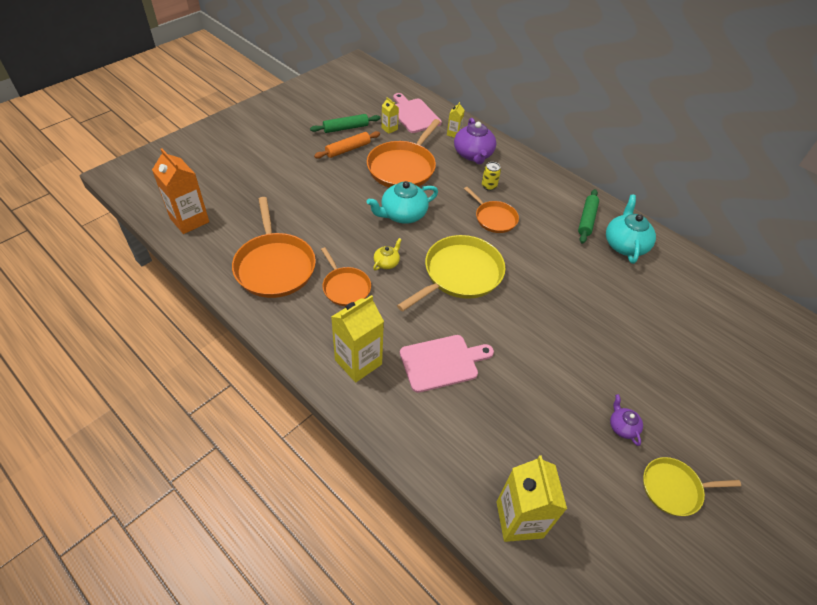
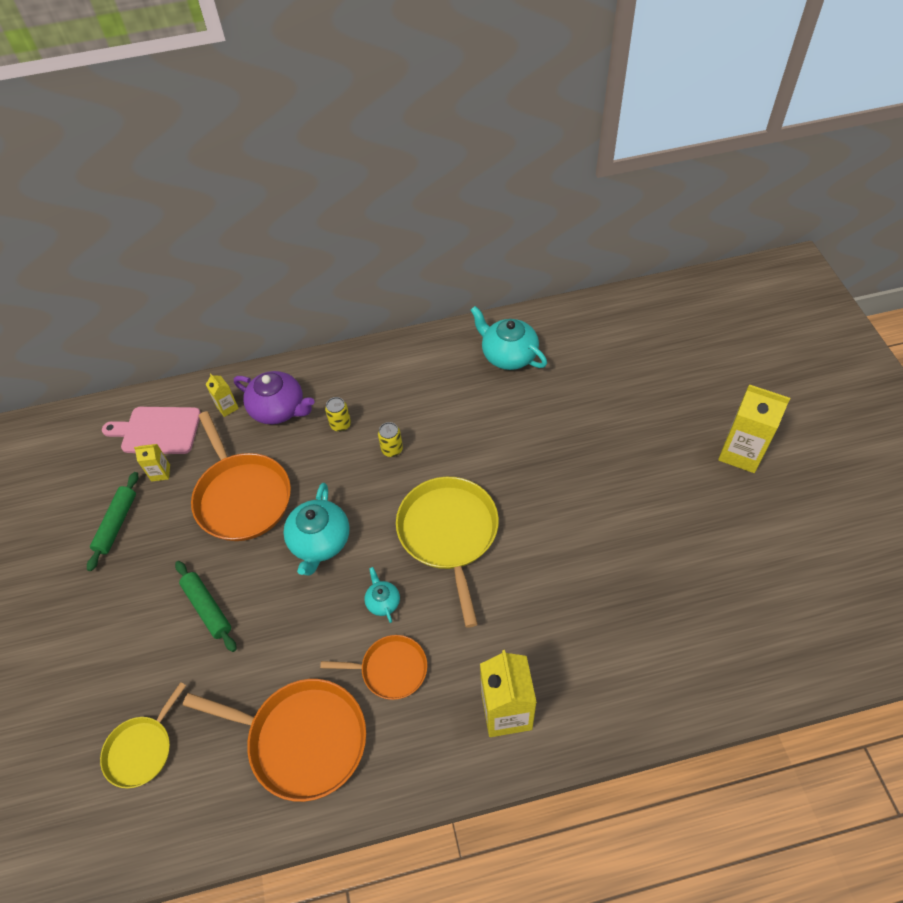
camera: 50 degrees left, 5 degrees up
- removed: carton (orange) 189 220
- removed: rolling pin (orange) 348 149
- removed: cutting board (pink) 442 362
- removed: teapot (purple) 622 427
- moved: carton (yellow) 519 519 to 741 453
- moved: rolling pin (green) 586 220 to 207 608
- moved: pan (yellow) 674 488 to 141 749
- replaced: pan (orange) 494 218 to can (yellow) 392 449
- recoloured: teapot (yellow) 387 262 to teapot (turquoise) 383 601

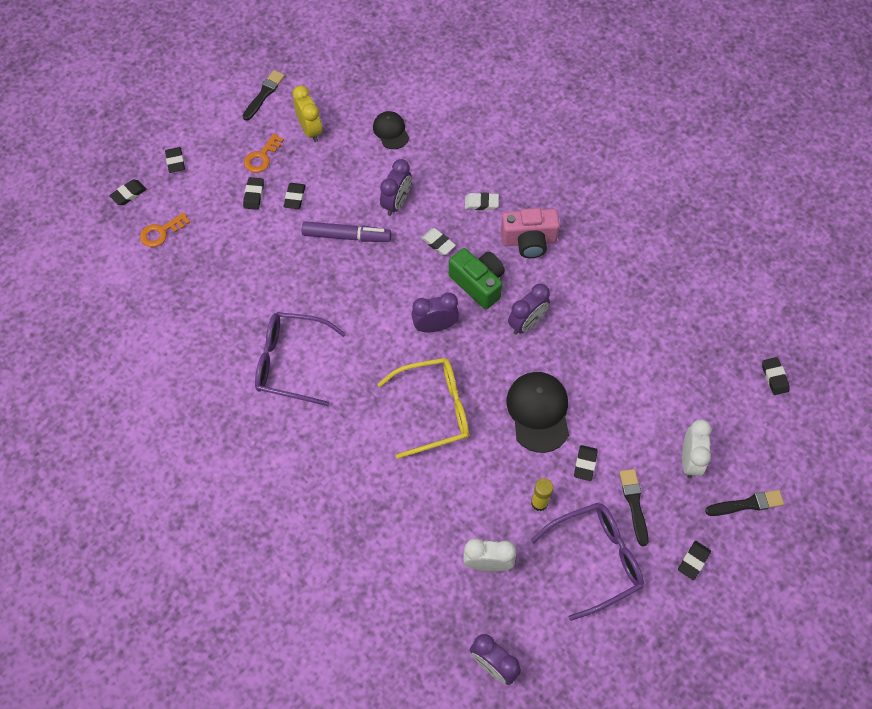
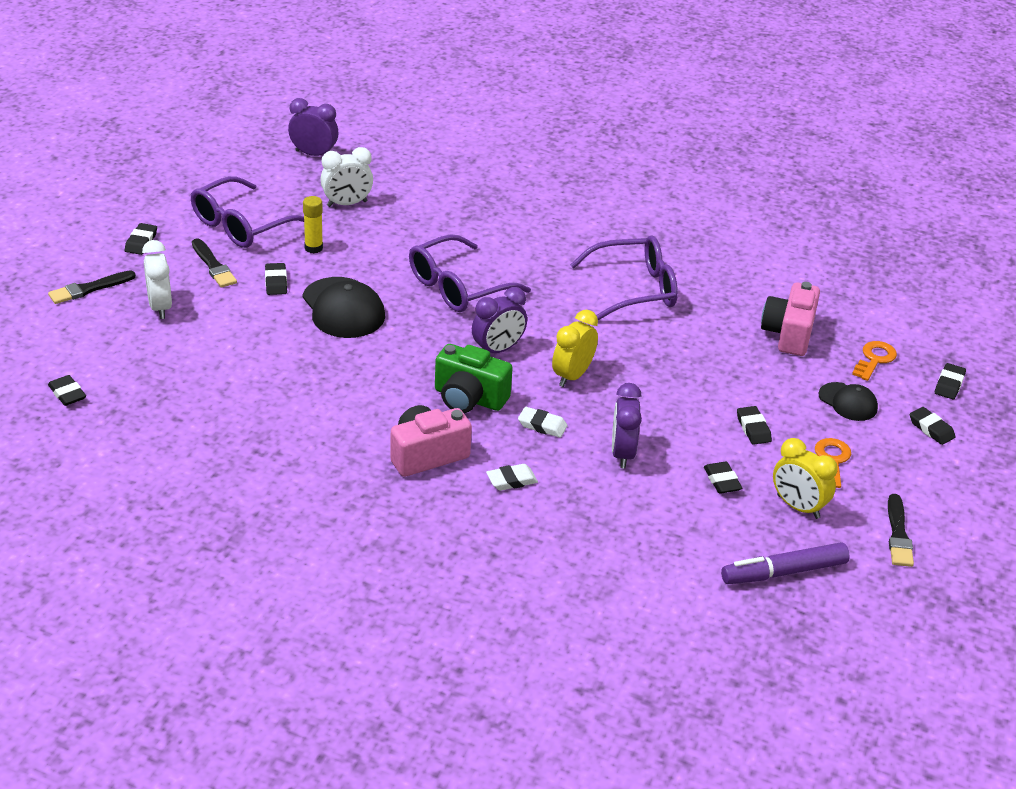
camera: 155 degrees right, 25 degrees down
- removed: clock (purple) 527 323
- added: clock (yellow) 572 376
- added: camera (pink) 788 334
- moved: eraser (black) 254 195 to 722 481
- moved: marker (purple) 346 236 to 784 572
- moved: cap (black) 391 131 to 848 402
- recoloured: glasses (yellow) 434 410 to glasses (purple) 457 287

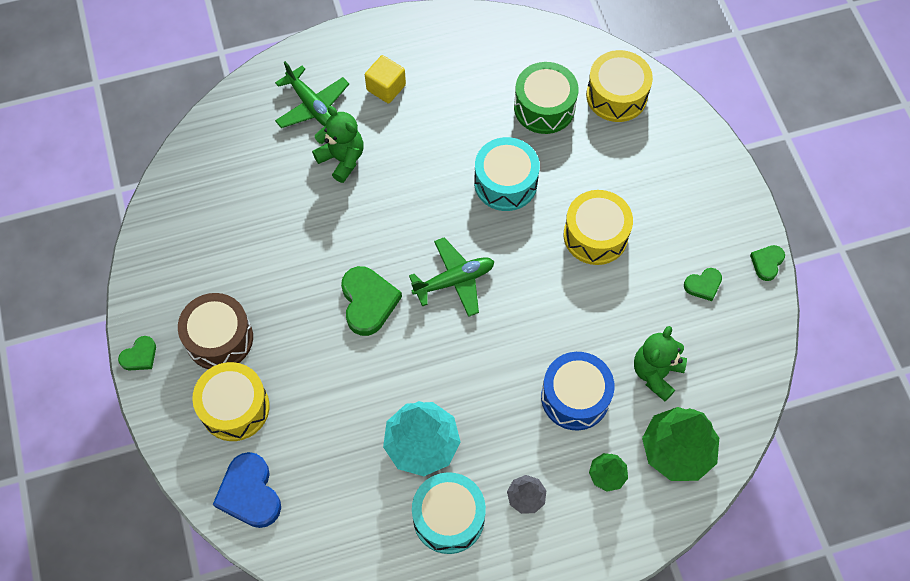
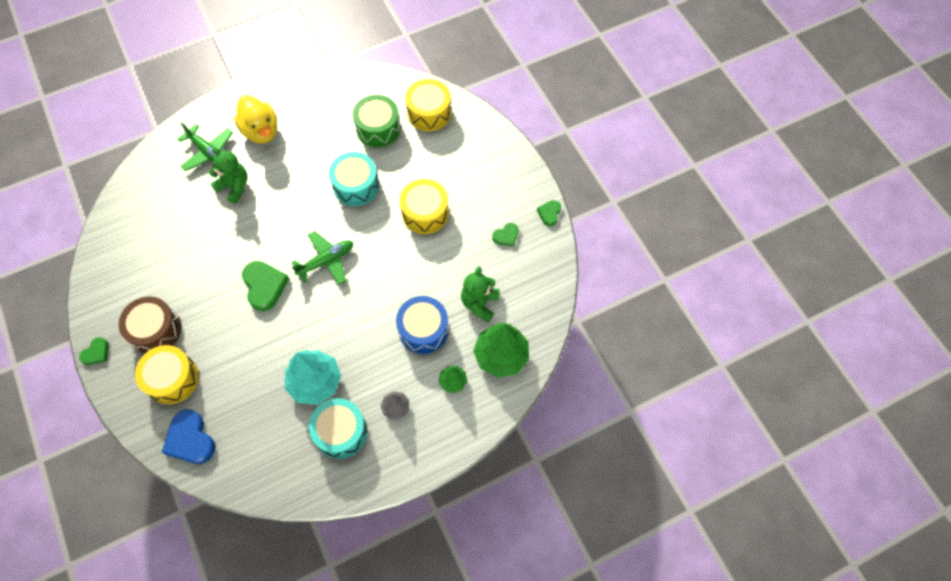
camera: 10 degrees left, 0 degrees up
- replaced: cube (yellow) 386 87 to duck (yellow) 261 131

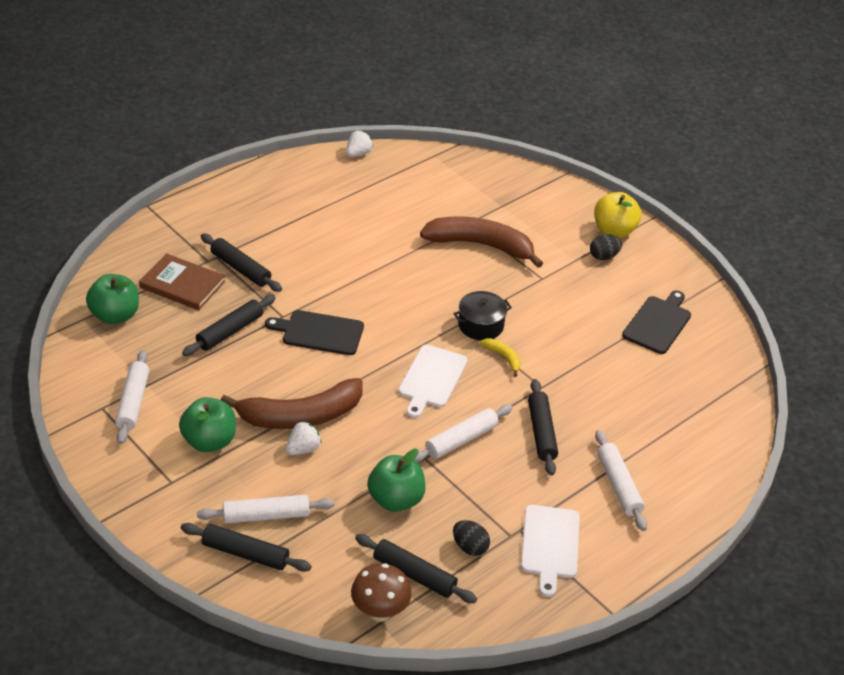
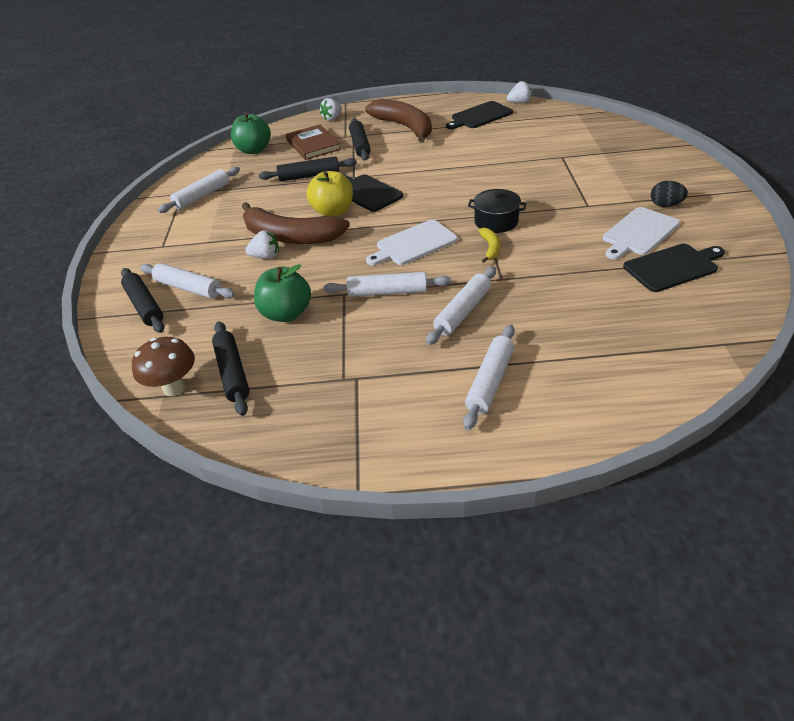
camera: 45 degrees right, 0 degrees up
- removed: apple (green) 209 441
- removed: egg (black) 470 547
- added: strawberry (white) 332 118
- added: cutting board (black) 480 116
- moved: banana (brown) 480 245 to 405 127
- moved: cutting board (white) 549 545 to 639 233
- moved: apple (yellow) 614 231 to 333 212
- recoloured: rolling pin (black) 541 432 to rolling pin (white) 463 311

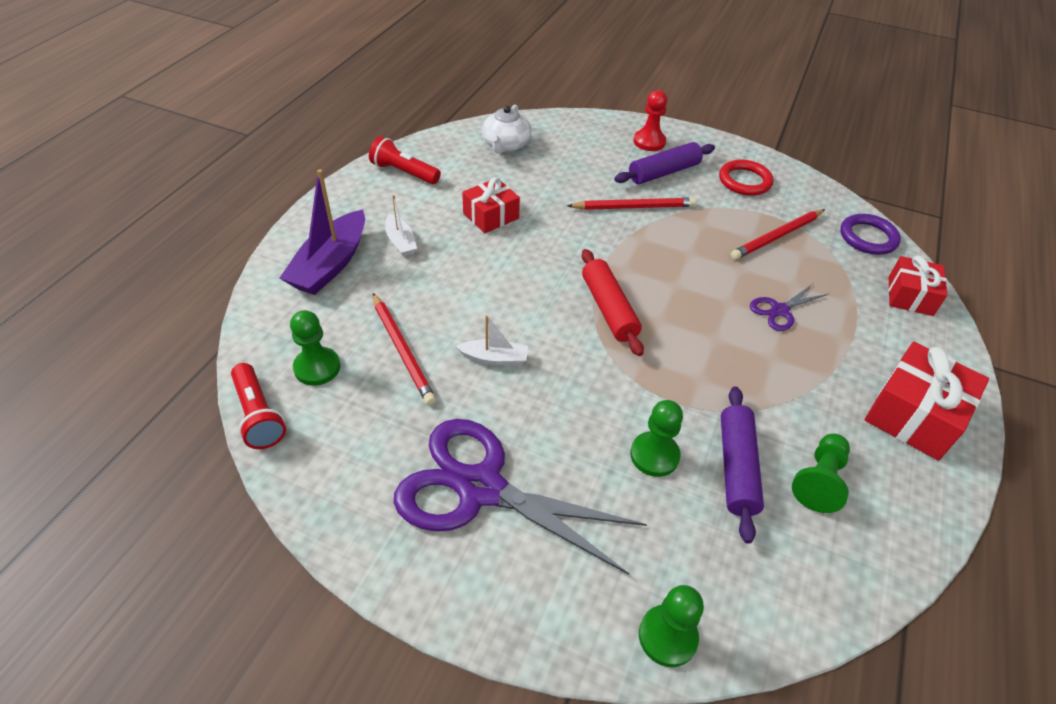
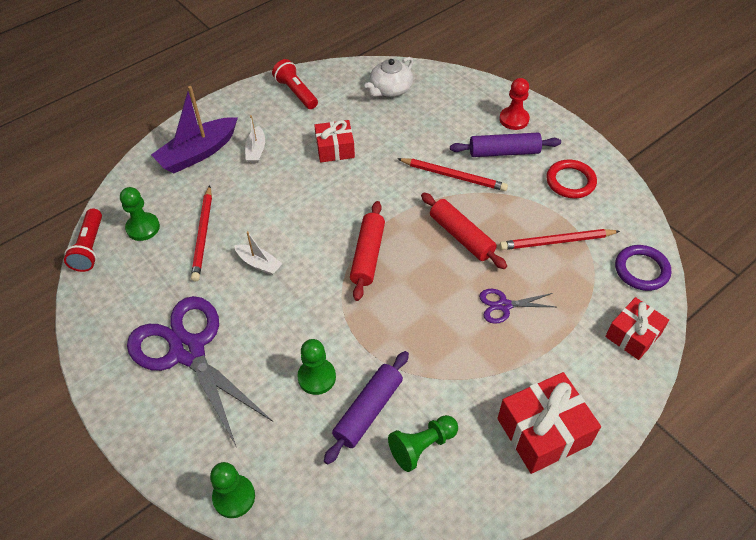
camera: 30 degrees right, 5 degrees up
- added: rolling pin (red) 461 236

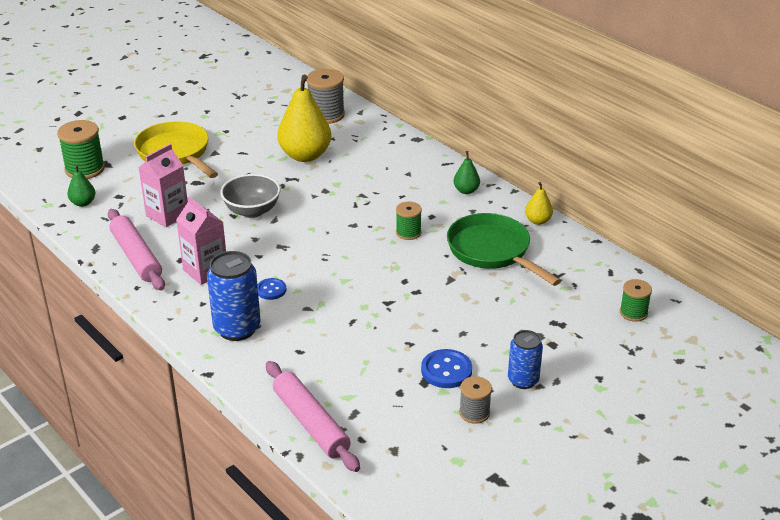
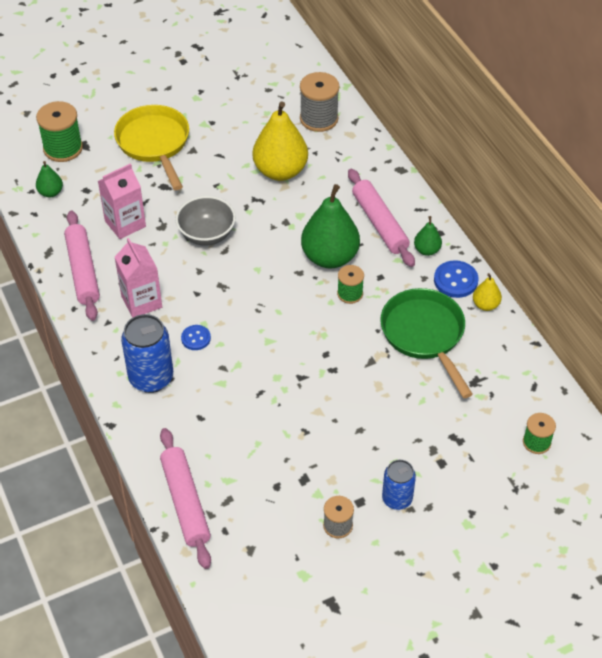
camera: 15 degrees right, 15 degrees up
- added: pear (green) 330 257
- added: rolling pin (pink) 380 223
- moved: button (blue) 446 370 to 455 280

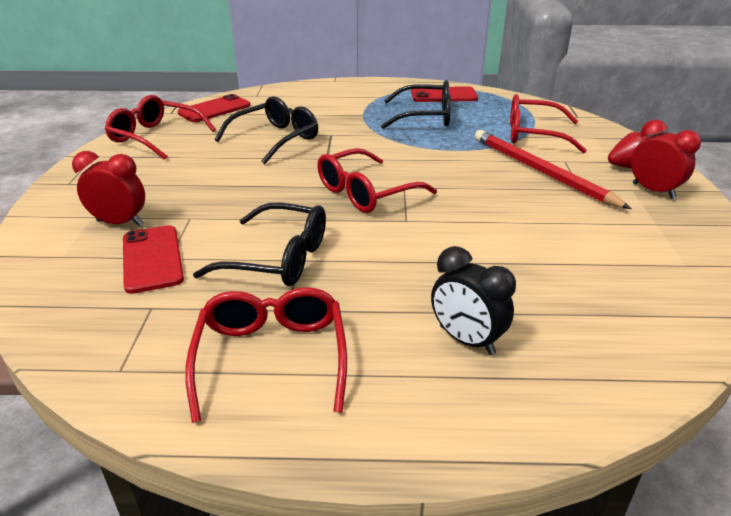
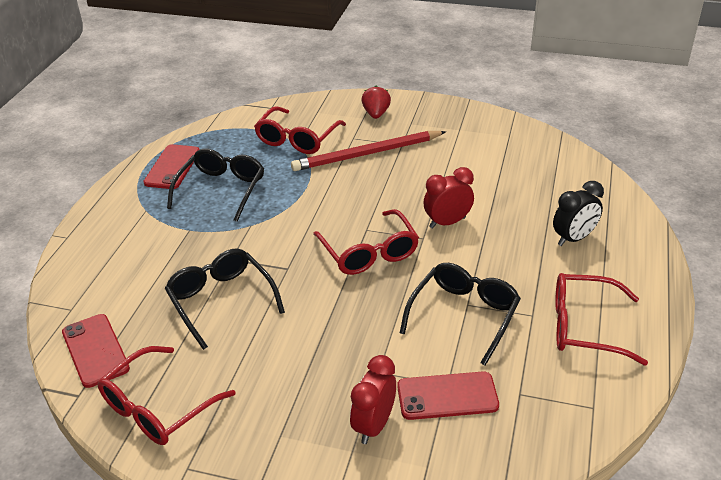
camera: 75 degrees left, 5 degrees up
- moved: clock (red) 653 191 to 447 222

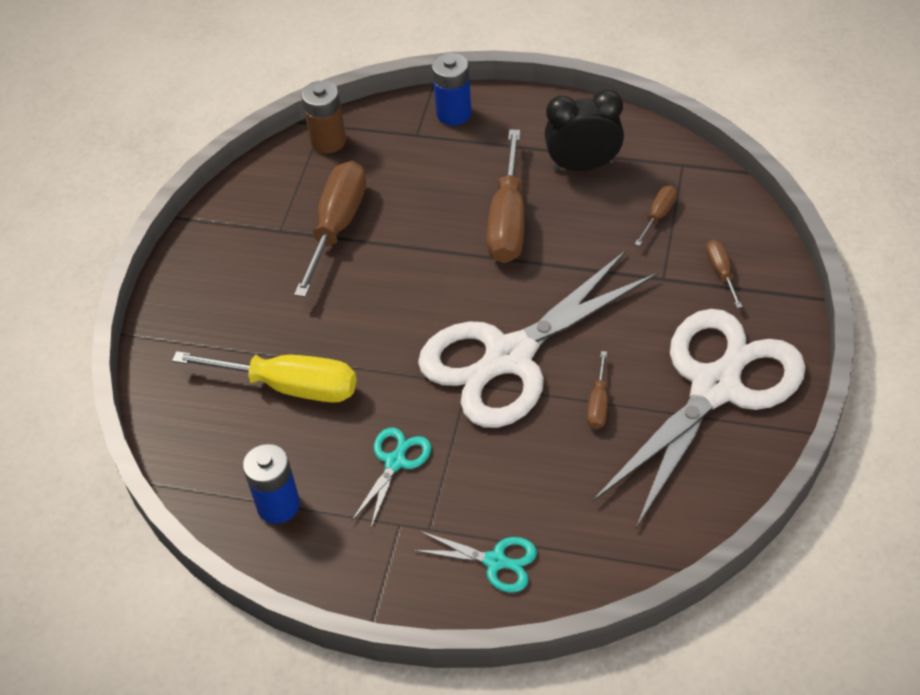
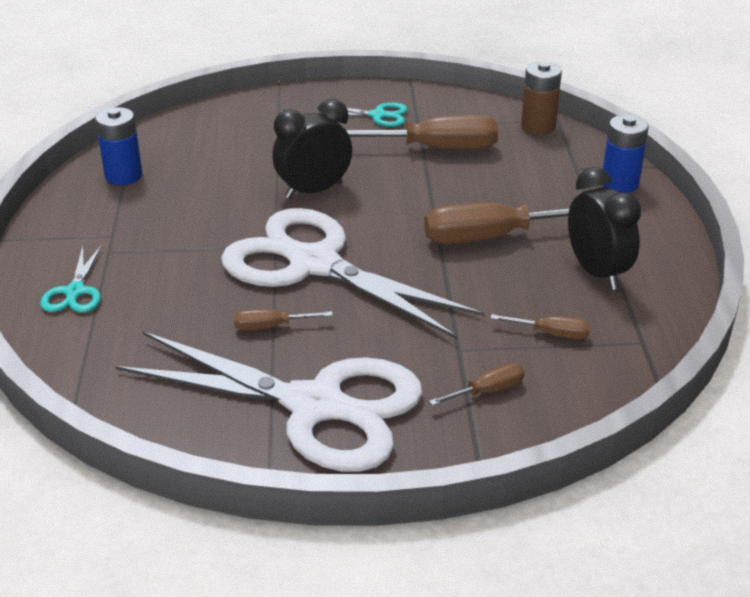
camera: 70 degrees right, 15 degrees down
- removed: screwdriver (yellow) 290 386
- added: clock (black) 314 191
- moved: scissors (turquoise) 395 462 to 377 115

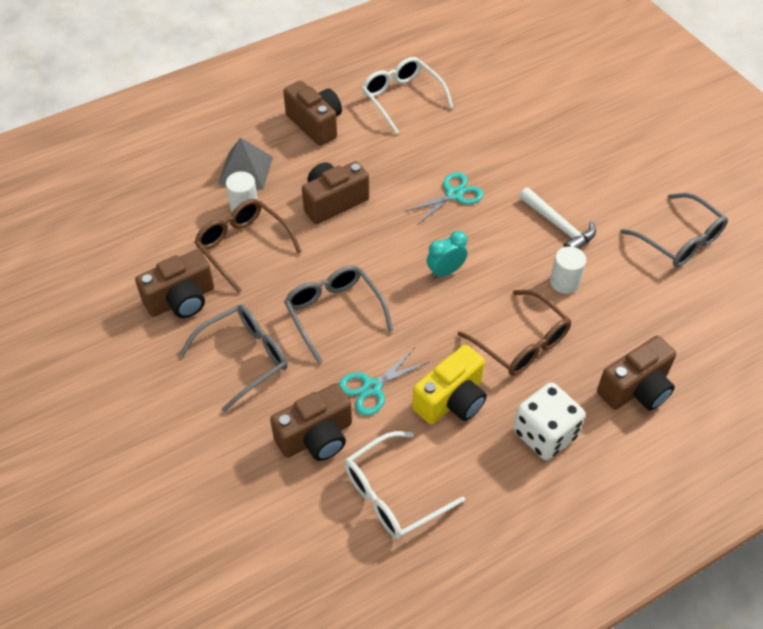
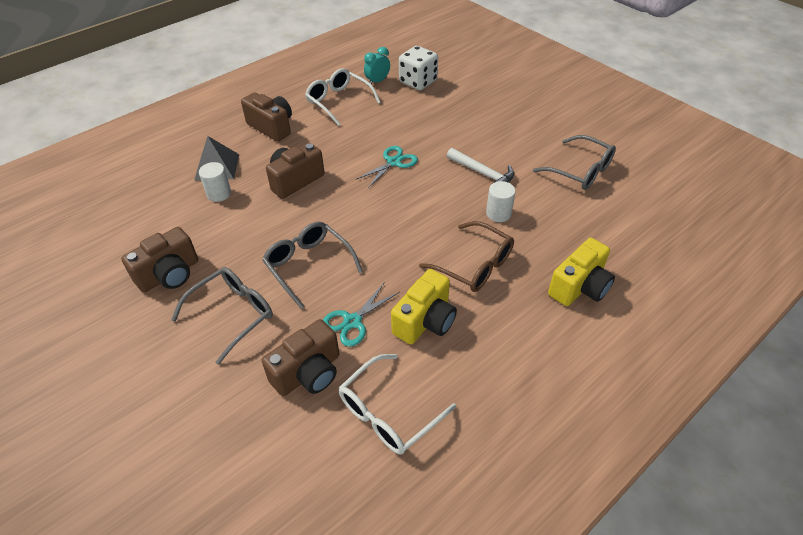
camera: 10 degrees left, 5 degrees down
- removed: glasses (brown) 243 246
- moved: clock (turquoise) 445 271 to 377 81
- moved: dice (white) 545 434 to 418 82
- recoloured: camera (brown) 636 389 to camera (yellow) 579 287

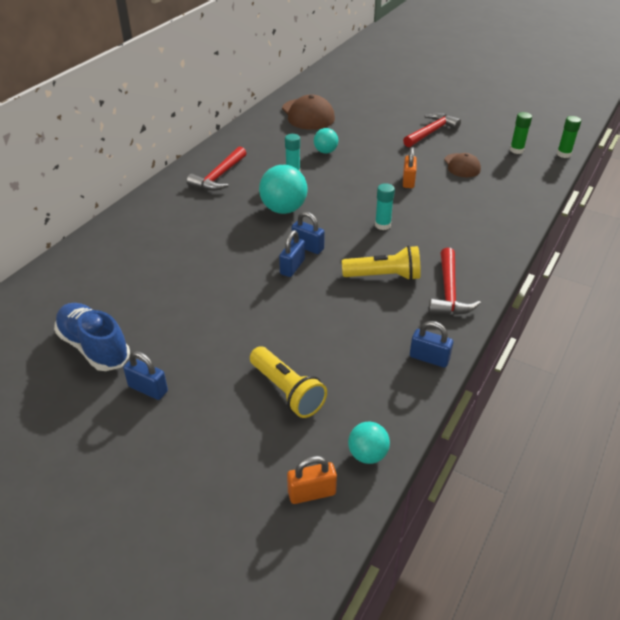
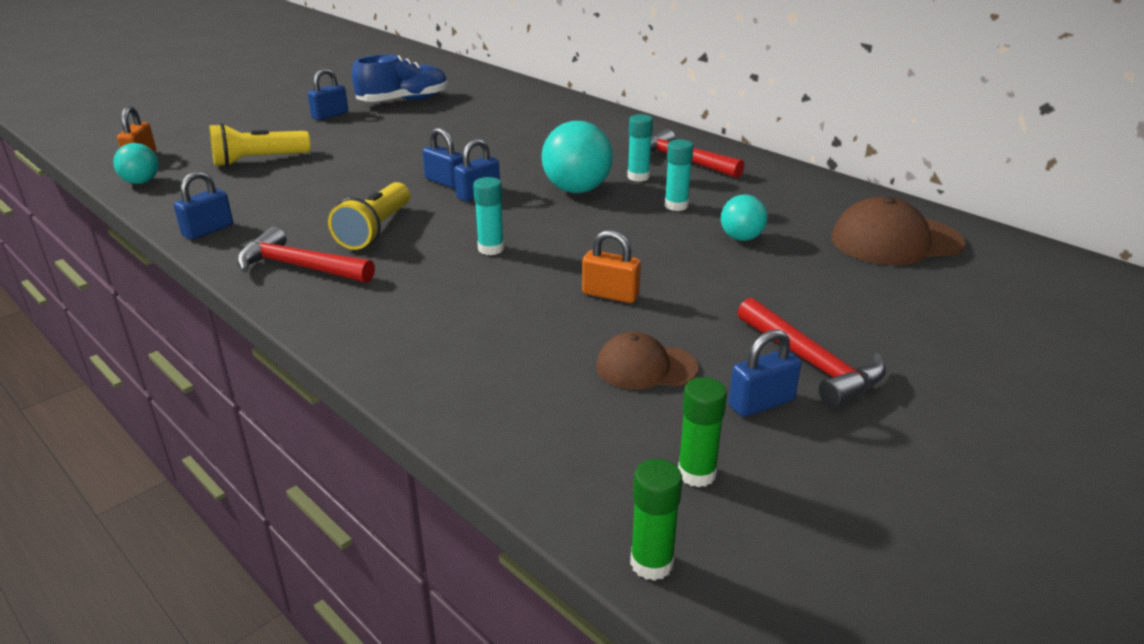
camera: 105 degrees right, 10 degrees down
- added: glue stick (turquoise) 638 177
- added: padlock (blue) 761 403

